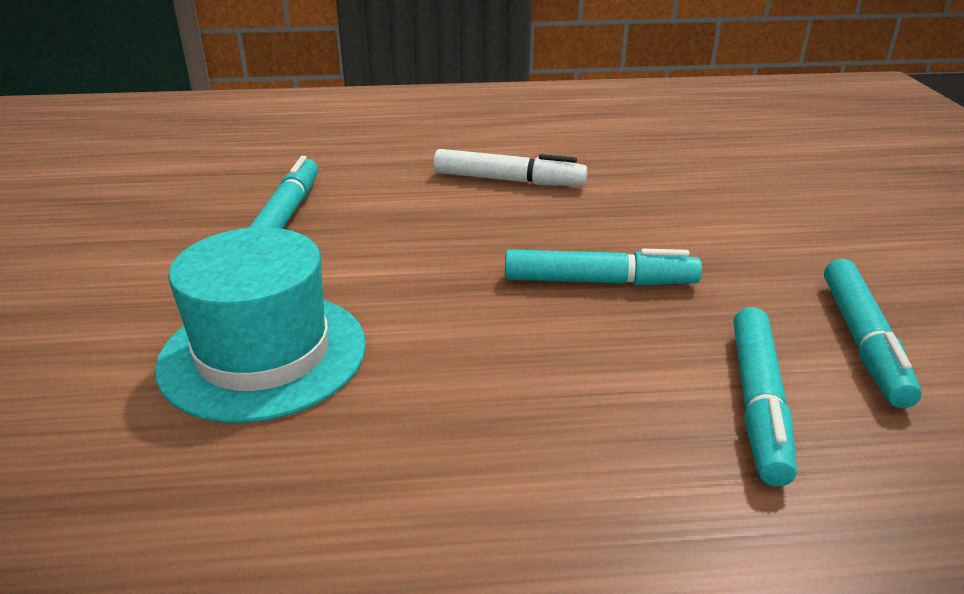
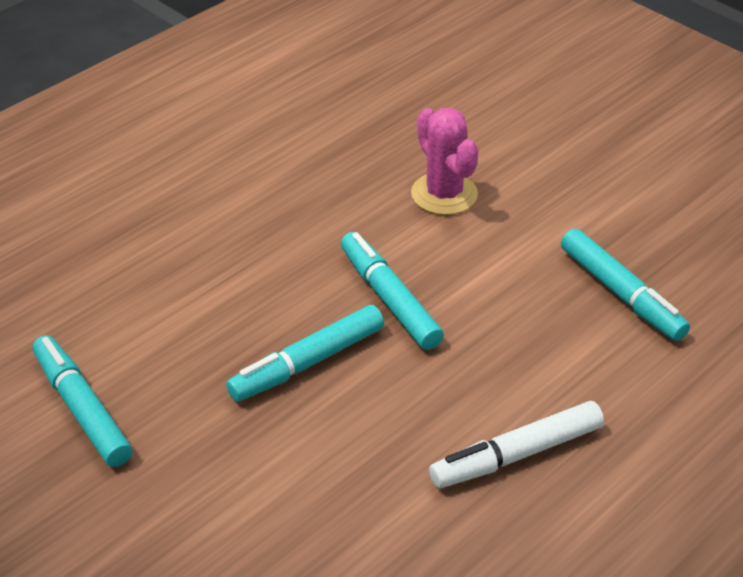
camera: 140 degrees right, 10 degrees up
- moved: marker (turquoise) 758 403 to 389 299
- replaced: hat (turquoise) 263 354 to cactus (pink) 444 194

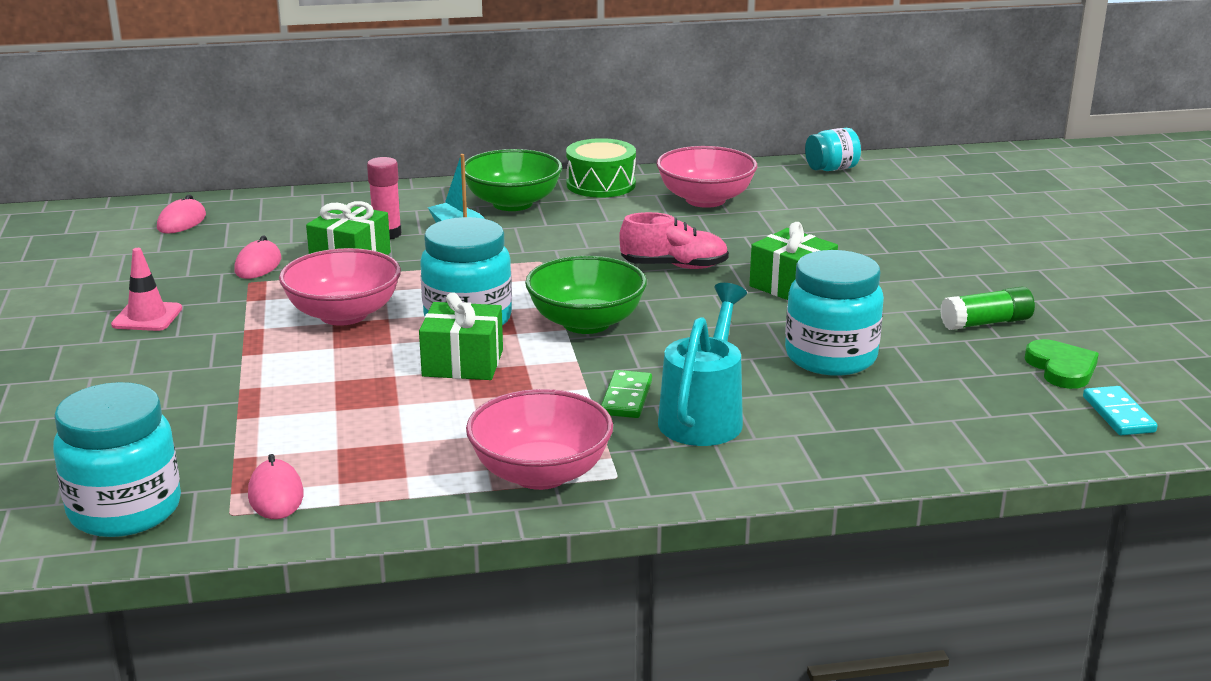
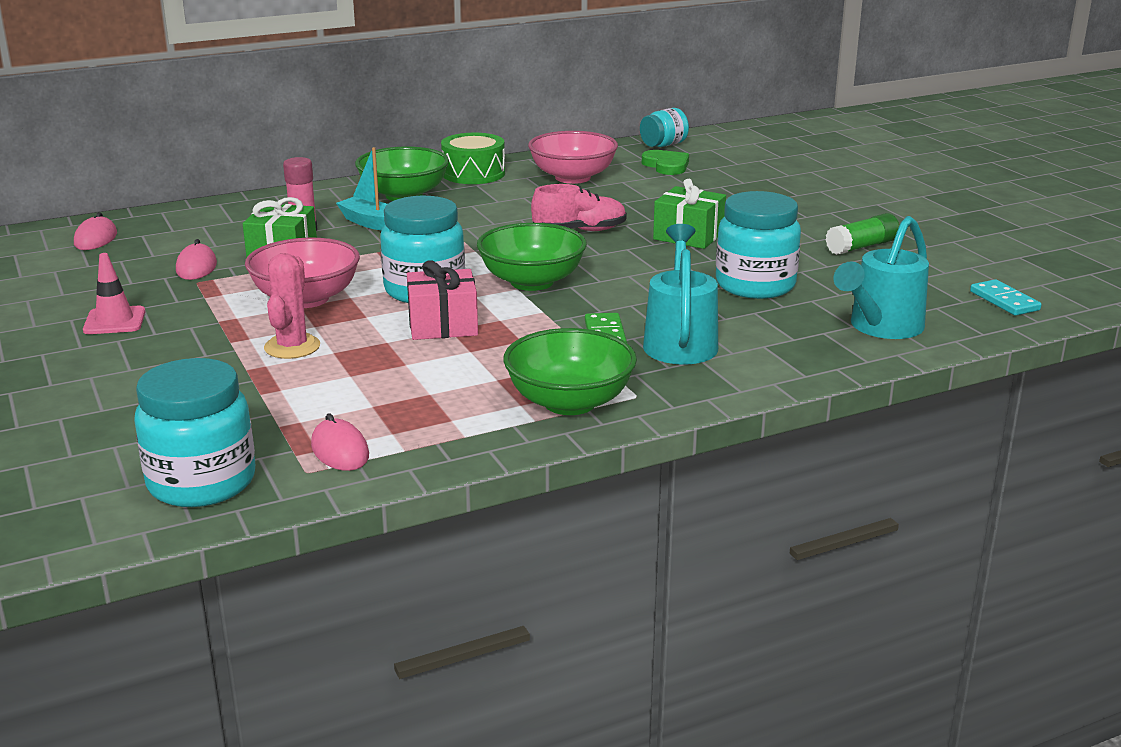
camera: 15 degrees left, 0 degrees up
- added: cactus (pink) 292 347
- added: watering can (turquoise) 881 327
- moved: heart (green) 1061 368 to 666 165
- recoloured: gift (green) 463 363 to gift (pink) 443 325
- recoloured: bowl (pink) 540 474 to bowl (green) 569 402

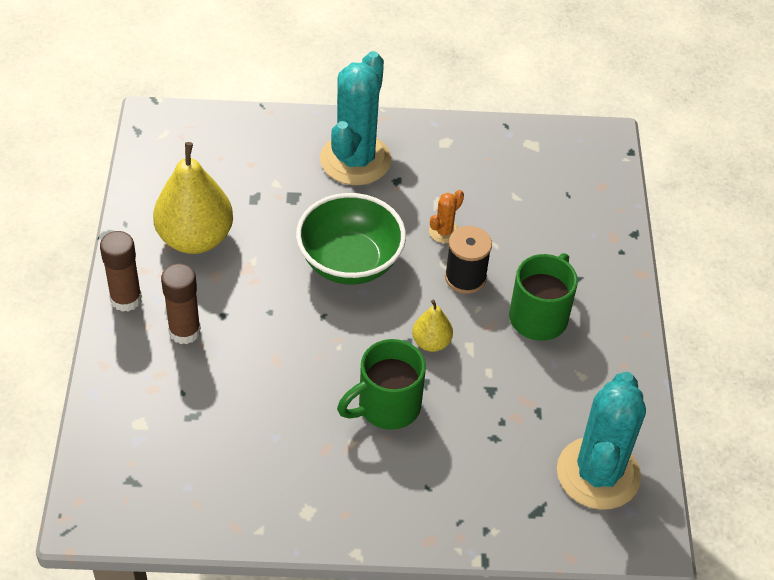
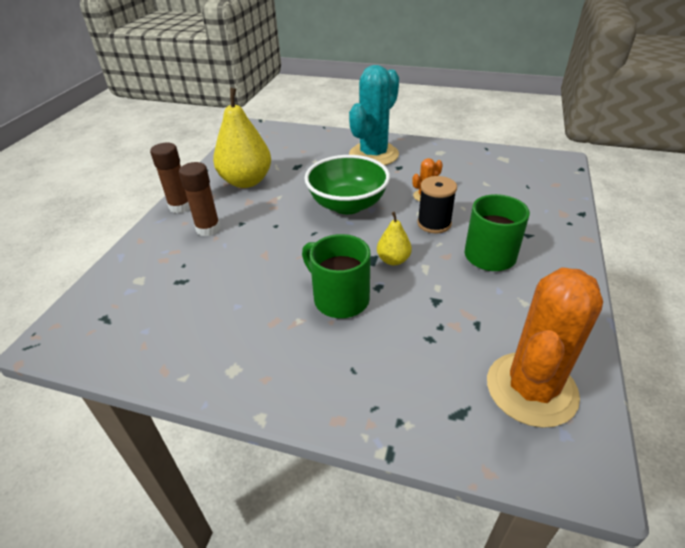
camera: 20 degrees right, 10 degrees down
- recoloured: cactus (turquoise) 598 473 to cactus (orange) 531 389
- turned: mug (green) 386 406 = 339 299 60 degrees clockwise

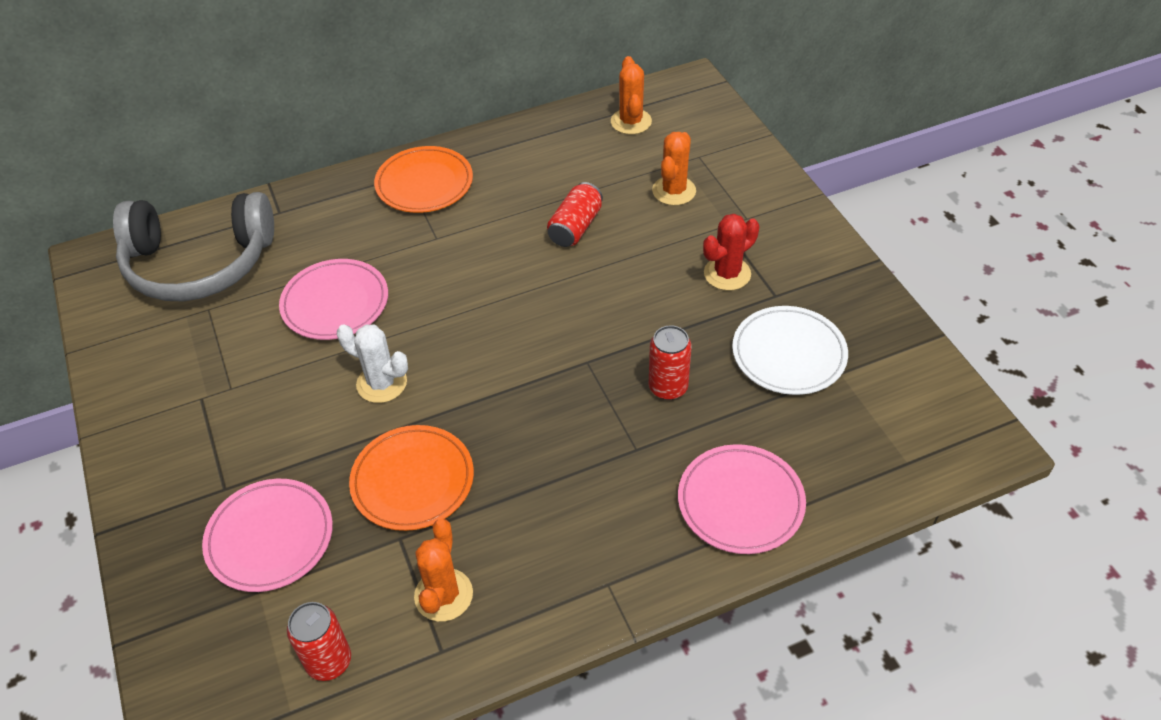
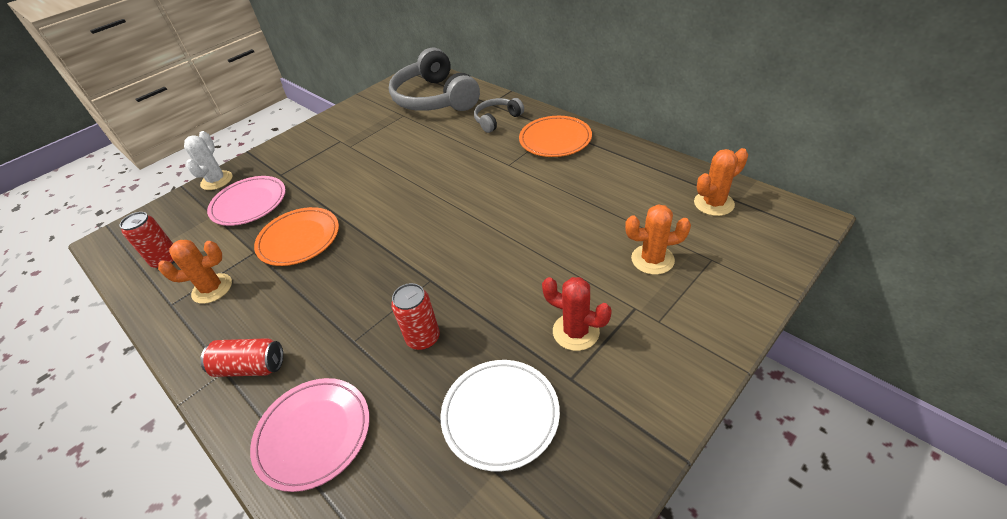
camera: 70 degrees right, 5 degrees down
- removed: plate (pink) 335 303
- added: headphones (grey) 497 120
- moved: cactus (white) 381 383 to 217 181
- moved: can (red) 575 227 to 250 367

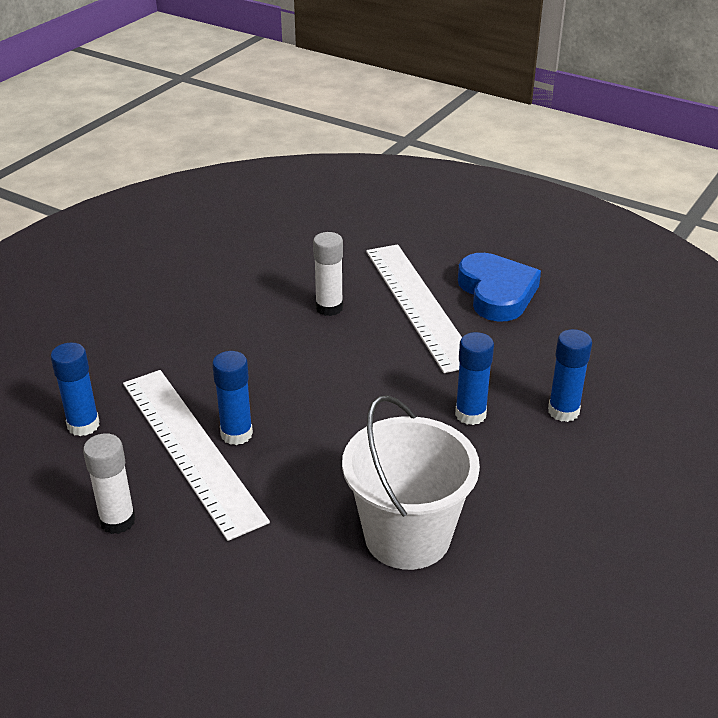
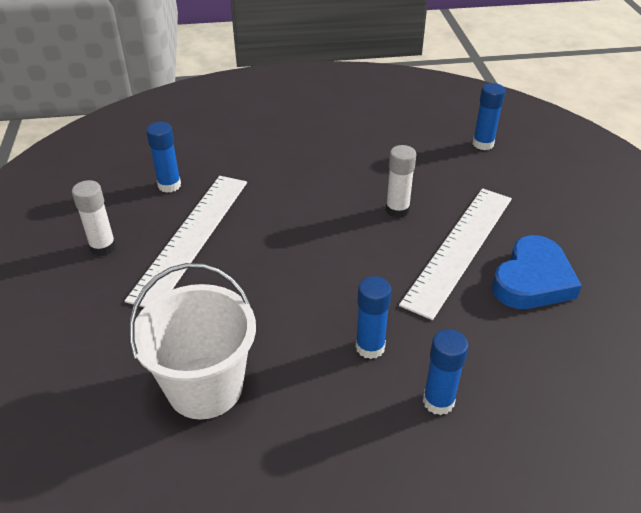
camera: 50 degrees right, 5 degrees up
- moved: glue stick (blue) 236 434 to 483 144

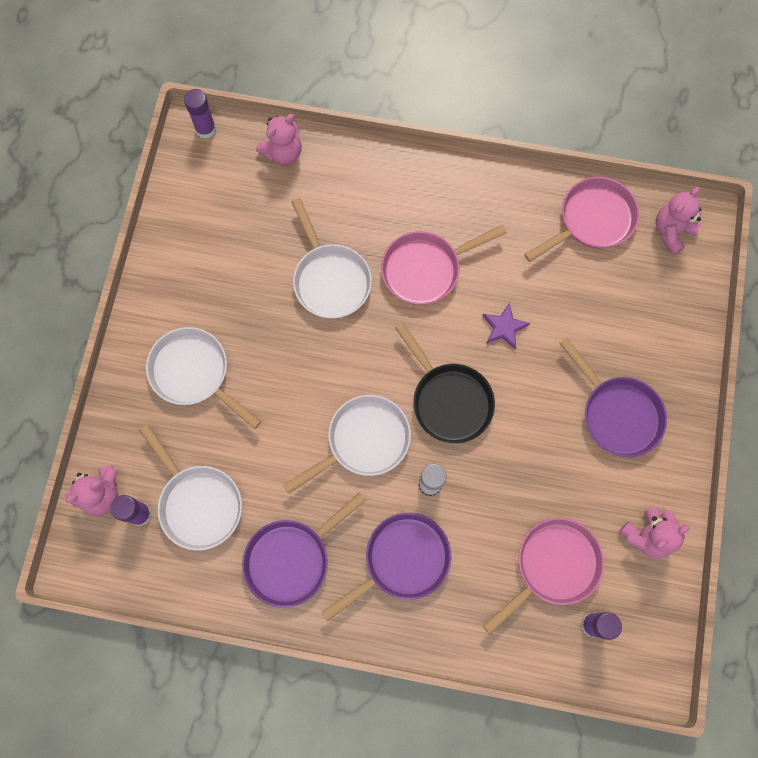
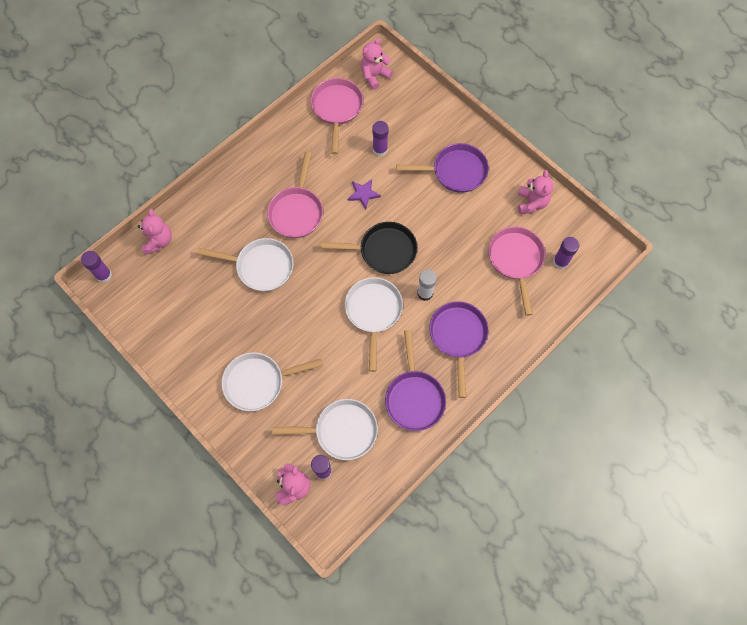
camera: 55 degrees left, 5 degrees down
- added: glue stick (purple) 380 150
- turned: teddy bear (pink) 671 231 = 374 76 60 degrees clockwise

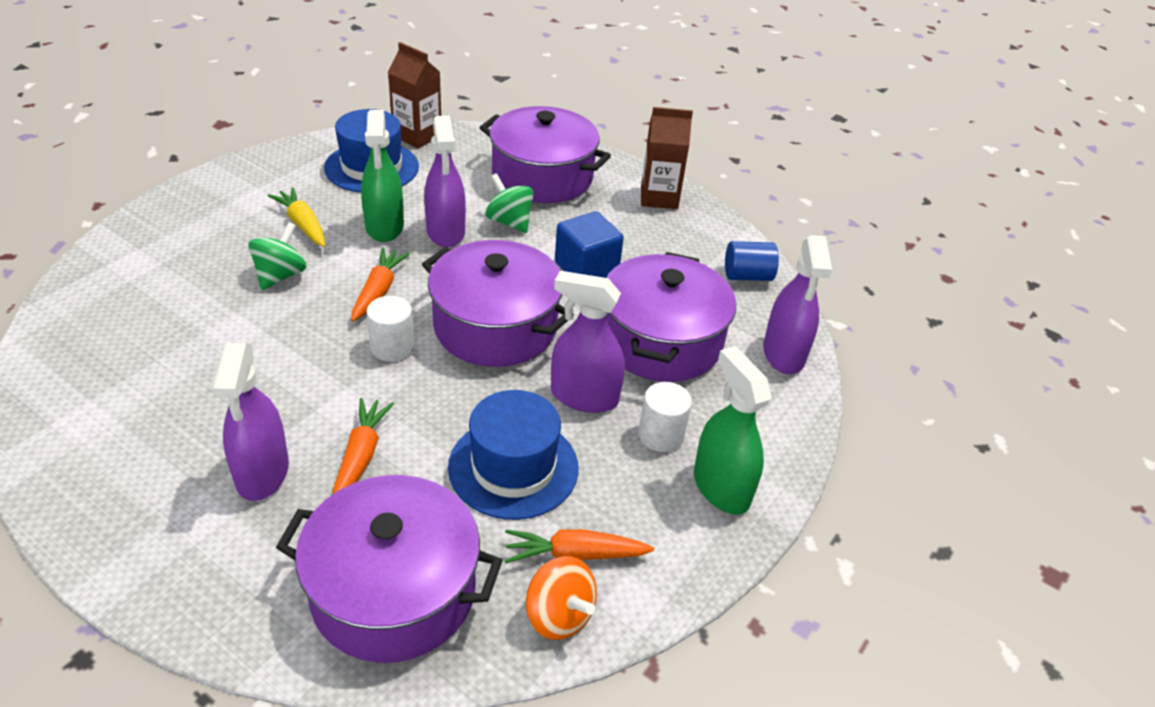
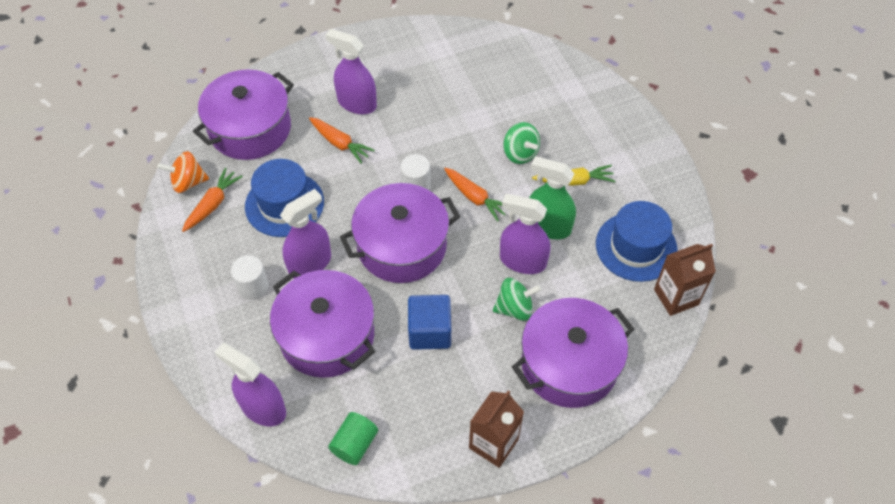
camera: 125 degrees right, 15 degrees up
- removed: spray bottle (green) 721 487
- recoloured: cylinder (blue) 747 276 to cylinder (green) 355 444

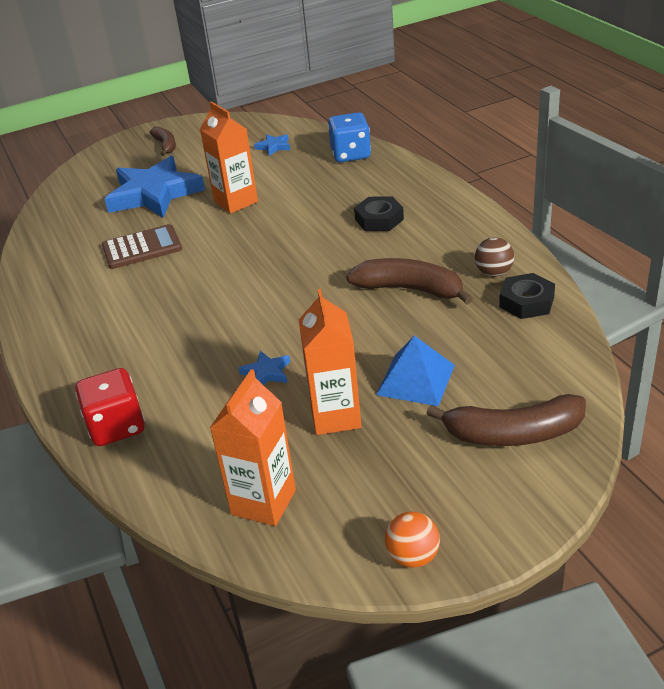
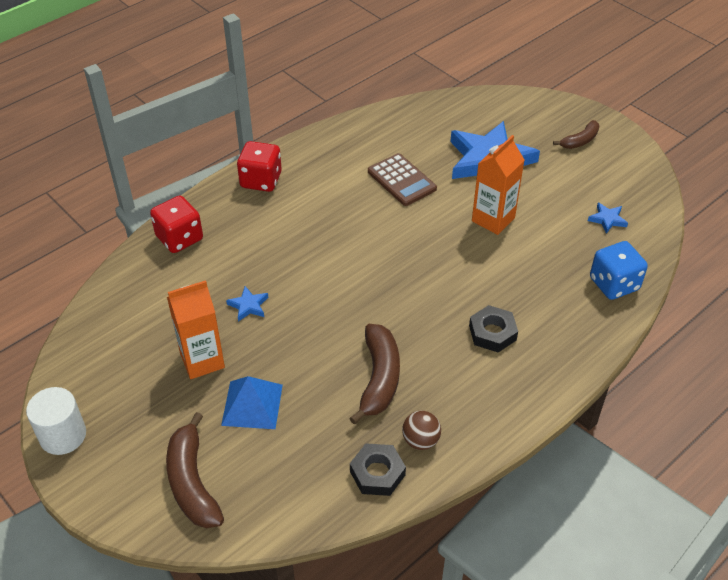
camera: 70 degrees right, 10 degrees up
- removed: carton (orange) 263 502
- added: dice (red) 261 180
- replaced: ball (orange) 413 556 to cylinder (white) 63 435

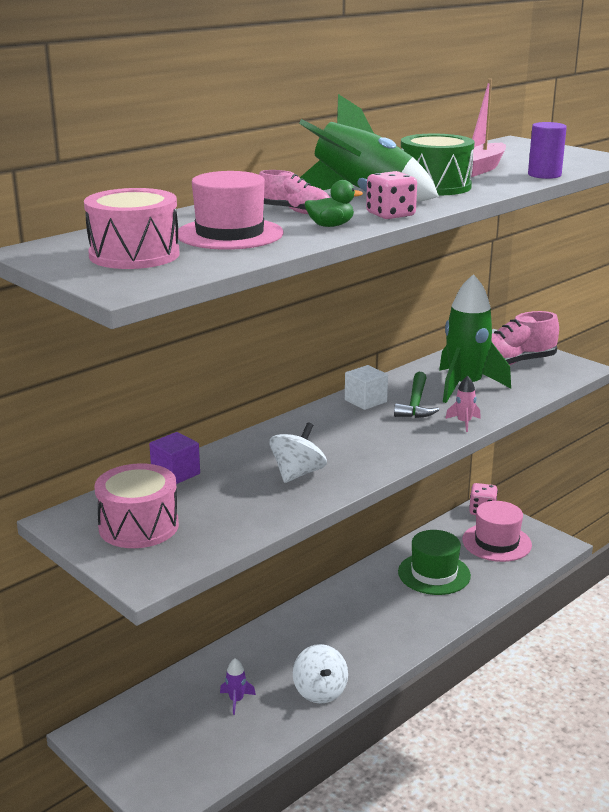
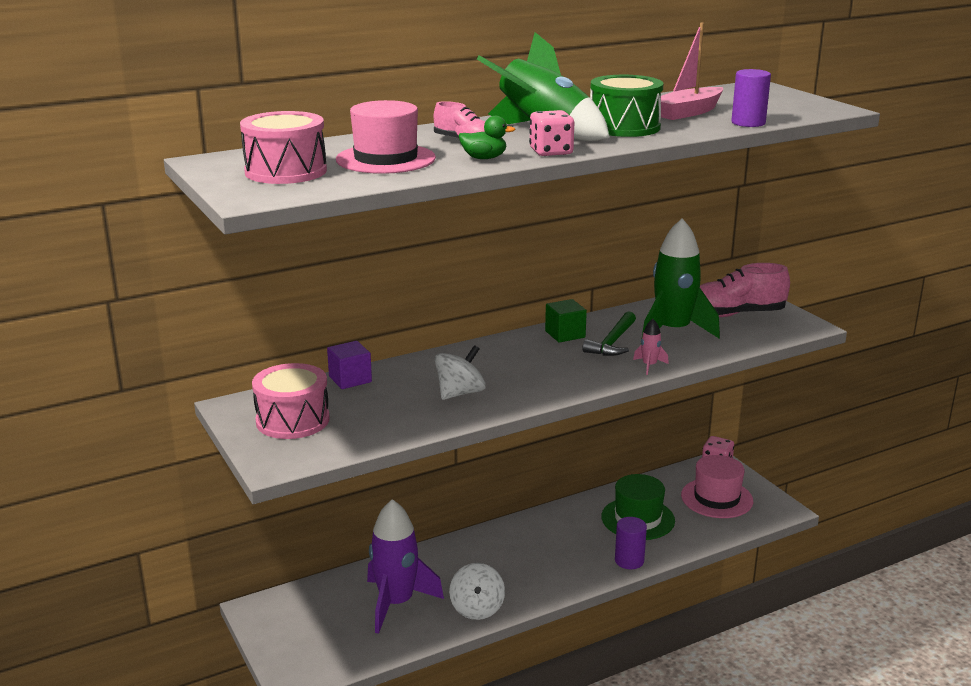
camera: 15 degrees right, 0 degrees up
- added: cylinder (purple) 629 561
- recoloured: cube (white) 365 401 to cube (green) 565 334
- resized: rocket (purple) 236 700 = 396 603 x2.44

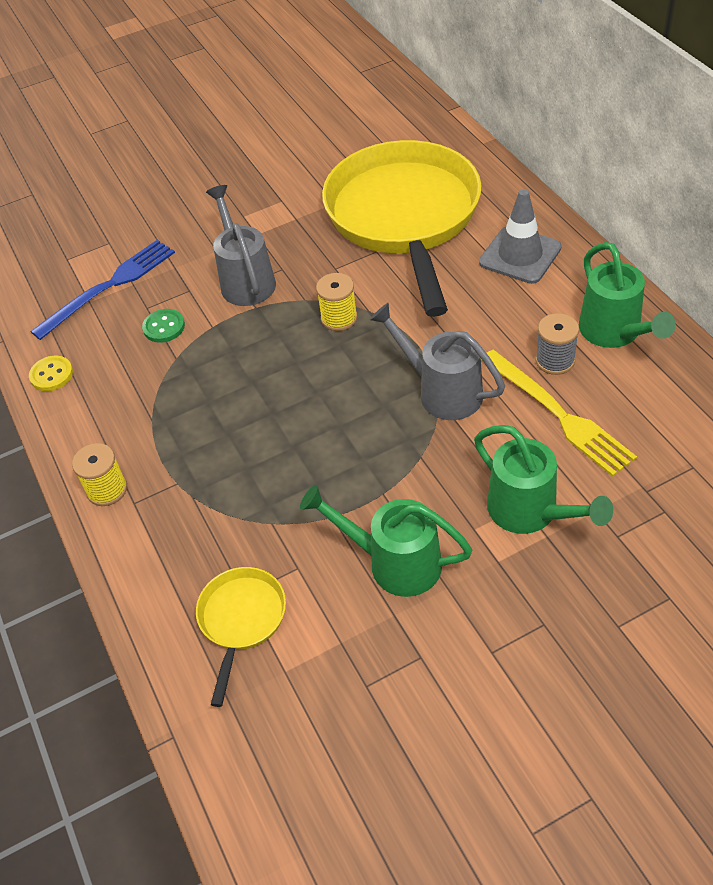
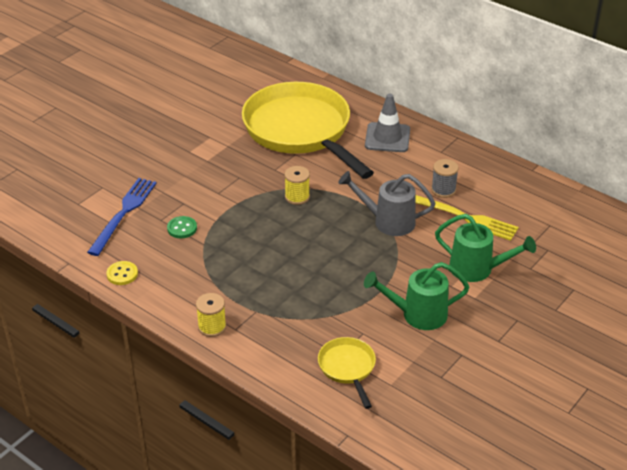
camera: 30 degrees left, 10 degrees down
- removed: watering can (grey) 245 280
- removed: watering can (green) 614 333

